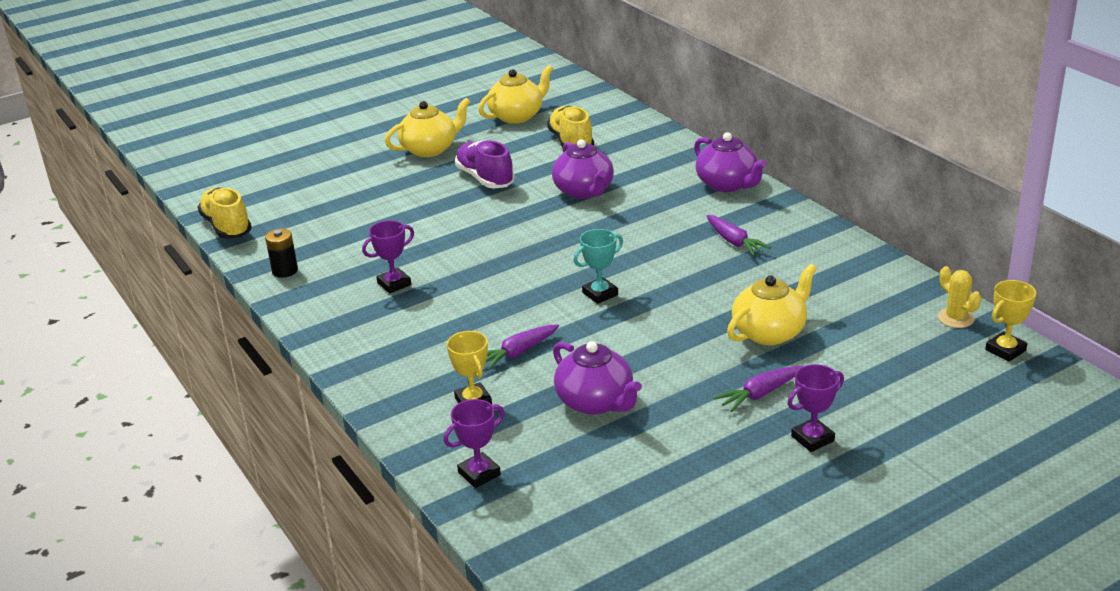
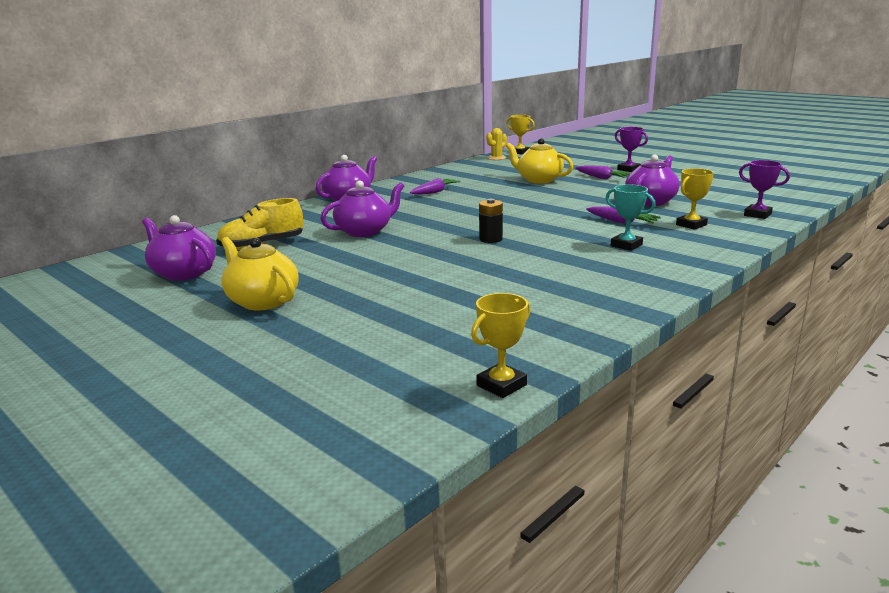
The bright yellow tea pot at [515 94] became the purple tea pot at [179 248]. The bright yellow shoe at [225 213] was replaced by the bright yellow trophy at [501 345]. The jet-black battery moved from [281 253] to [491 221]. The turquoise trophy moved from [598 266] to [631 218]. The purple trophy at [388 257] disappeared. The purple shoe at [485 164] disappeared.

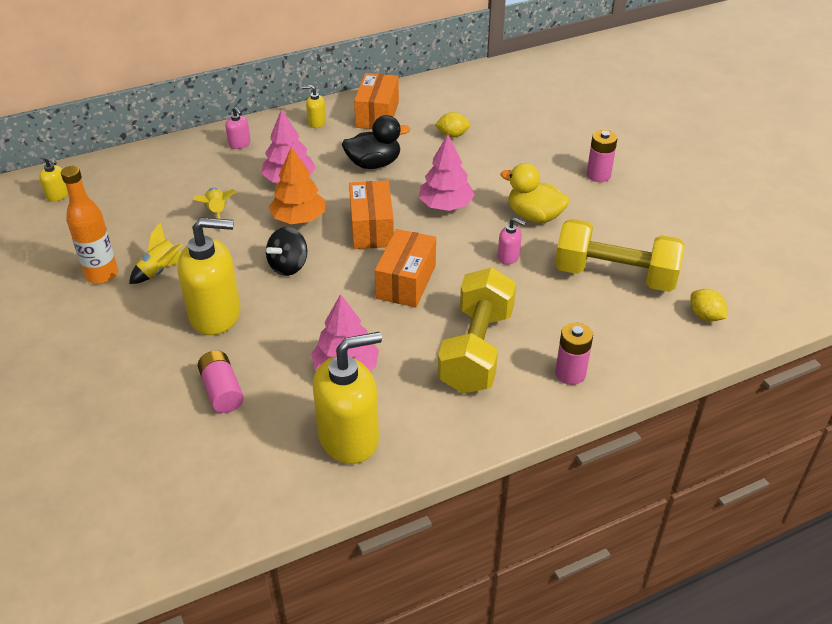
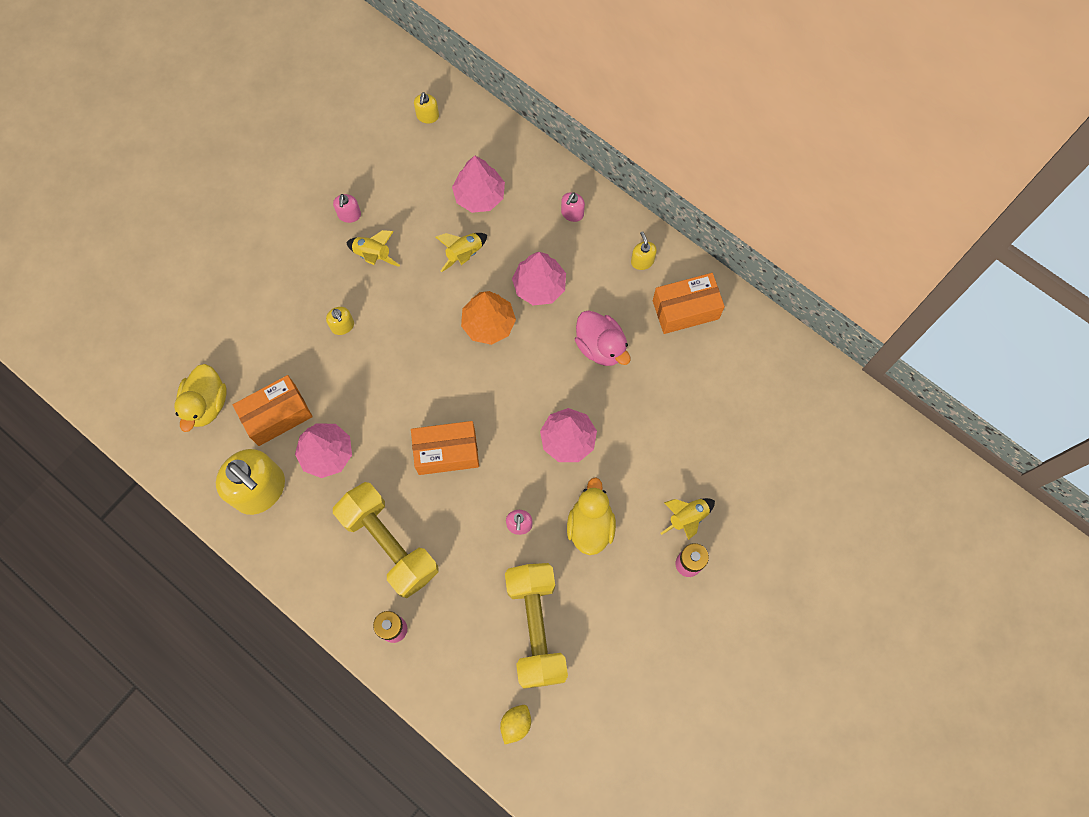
The bright yellow rubber duck at [200 398] appeared. The orange-coloured box moved from [371 214] to [273 410]. The bright yellow pump bottle at [209 276] changed to 0.44 times the size. The orange-coloured bottle at [89 225] was replaced by the rose-pink pump bottle at [347 208]. The bright yellow dumbbell at [477 330] turned 60 degrees clockwise. The rose-pink tree at [478 184] appeared. The jet-black rubber duck at [376 142] became the rose-pink rubber duck at [603 338]. The bright yellow rocket at [687 519] appeared. The rose-pink battery at [221 382] disappeared. The jet-black whirligig at [286 251] disappeared. The bright yellow lemon at [452 124] disappeared.

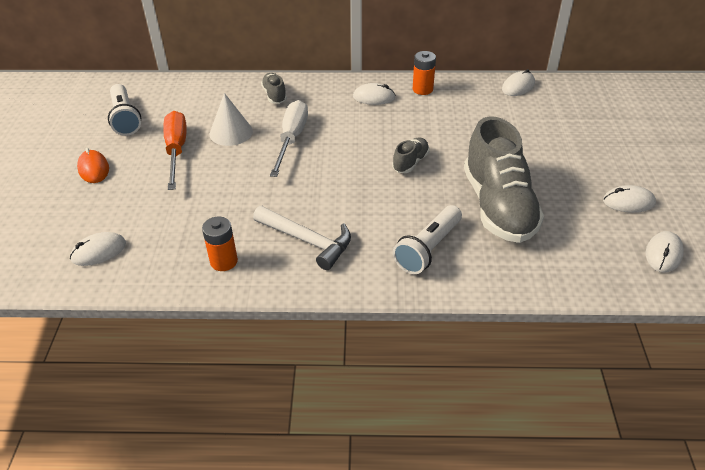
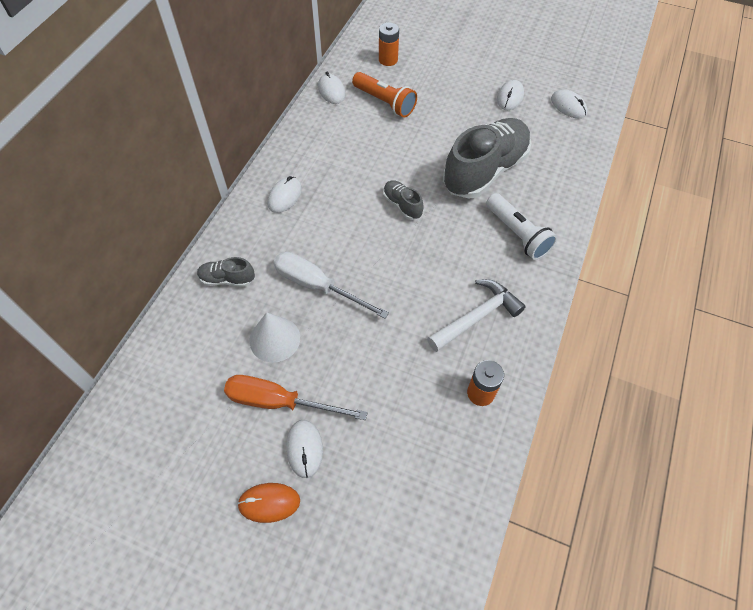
The snow-white PC mouse moved from [98 249] to [304 449]. The orange-coloured pocket torch at [384 95] appeared. The orange-coloured battery moved from [424 73] to [389 44]. The ash-grey shoe at [504 179] turned 60 degrees counterclockwise. The snow-white pocket torch at [124 110] disappeared.

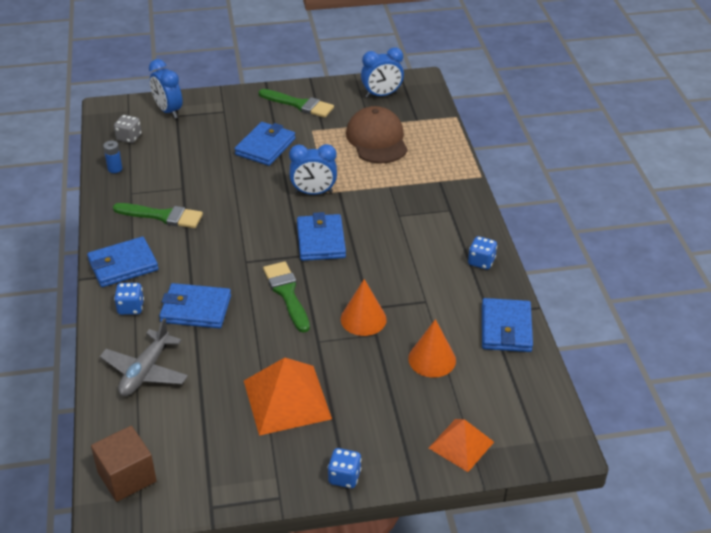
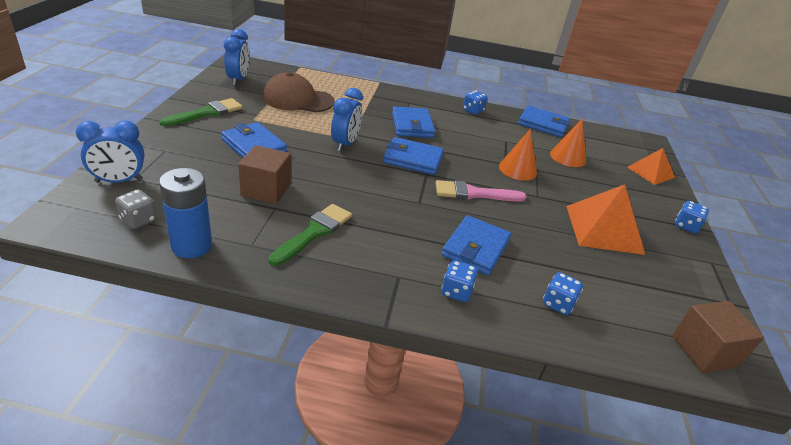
The blue battery at [112 157] changed to 2.01 times the size. The dark brown cube at [264 174] appeared. The blue card wallet moved from [122 262] to [413 122]. The leaf-green brush at [286 297] became the rose-pink brush at [481 191]. The ash-grey plane at [144 357] was replaced by the blue game die at [563 293].

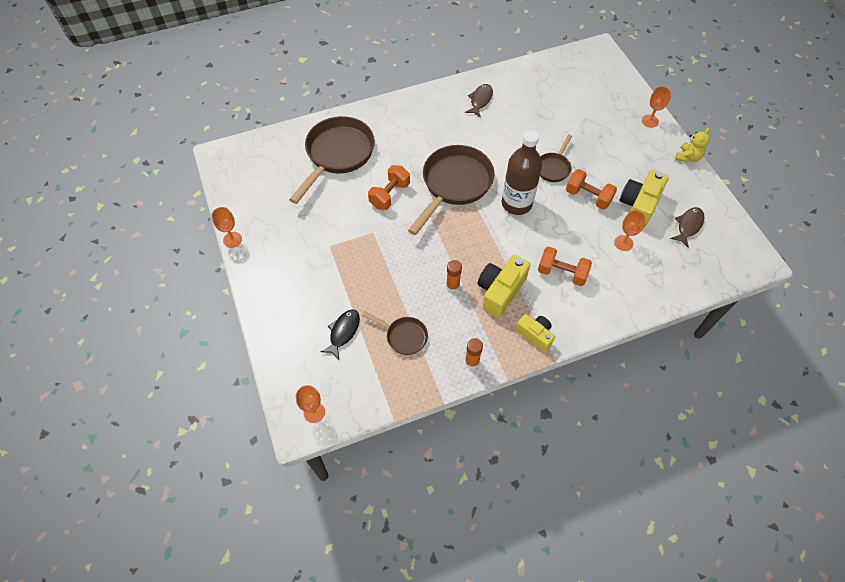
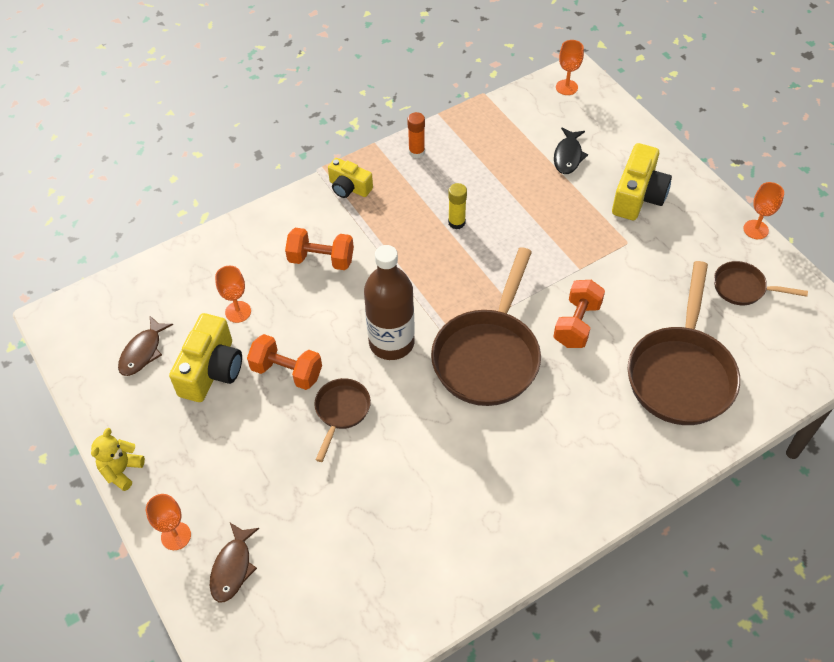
The dark brown fish moved from [479 101] to [234 563]. The orange-coloured glue at [454 276] became the bright yellow glue at [457 206]. The bright yellow compact camera moved from [504 286] to [642 181]. The dark brown frying pan moved from [395 333] to [761 283].

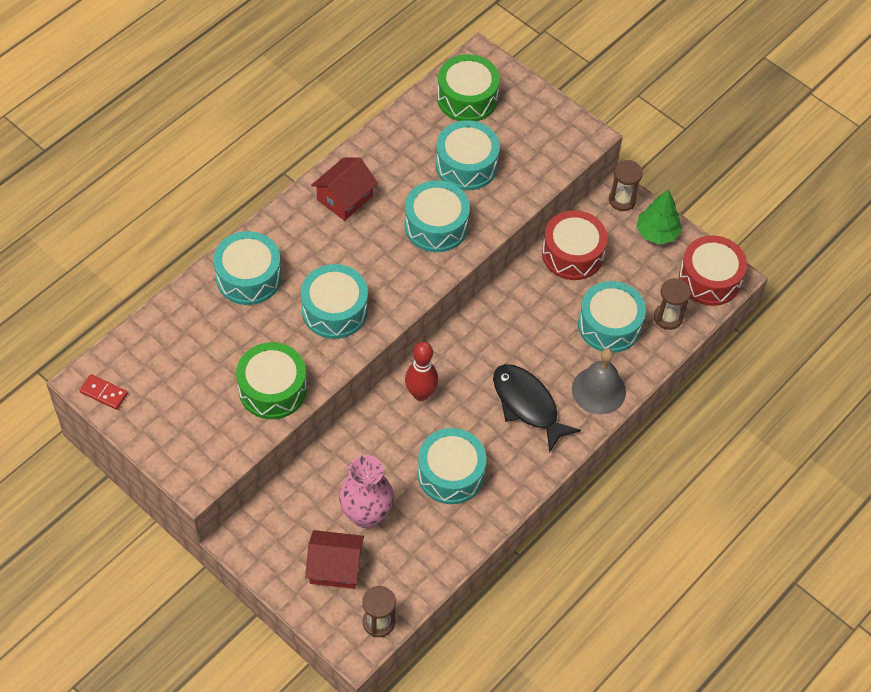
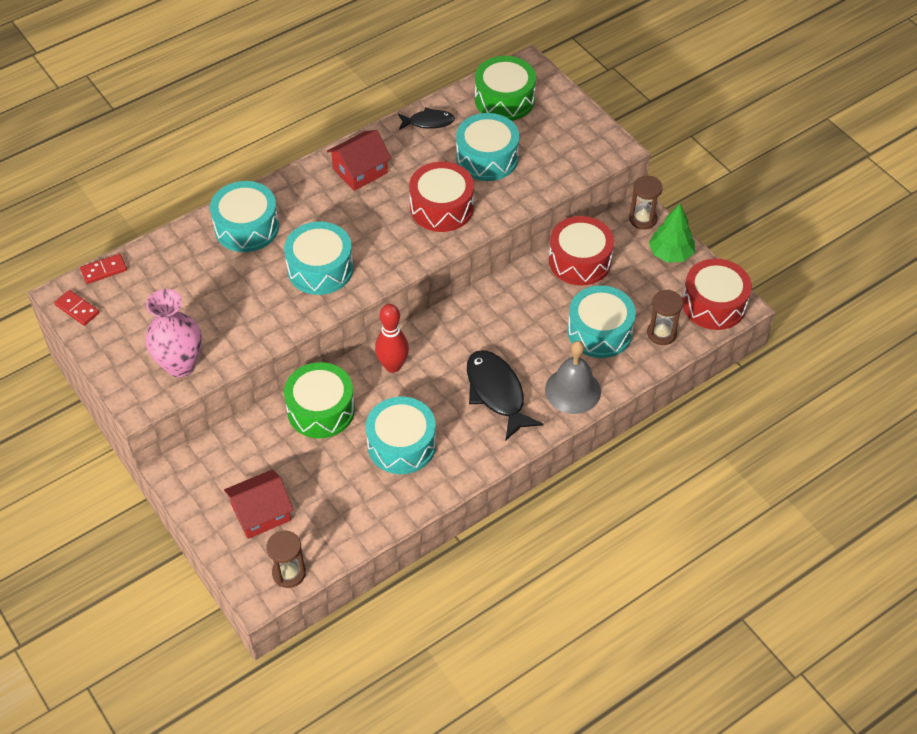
The crimson domino at [103 269] appeared. The rose-pink flower vase moved from [366 491] to [173 333]. The crimson cottage at [334 559] turned 45 degrees counterclockwise. The leaf-green snare drum moved from [271 380] to [319 400]. The jet-black fish at [426 118] appeared. The turquoise snare drum at [437 216] became the crimson snare drum at [441 197].

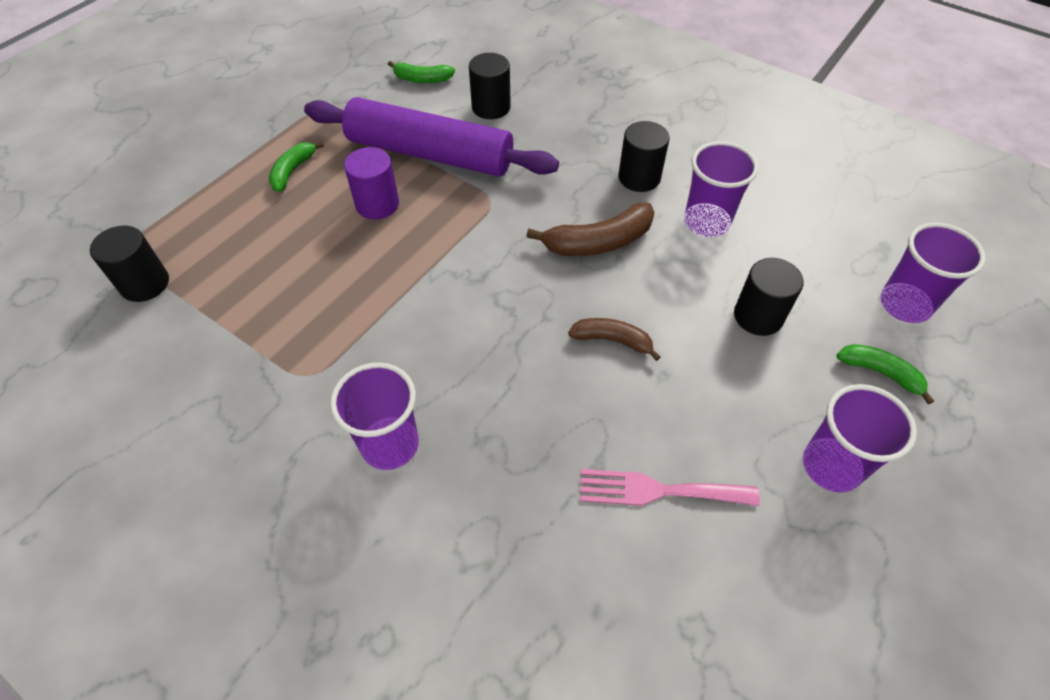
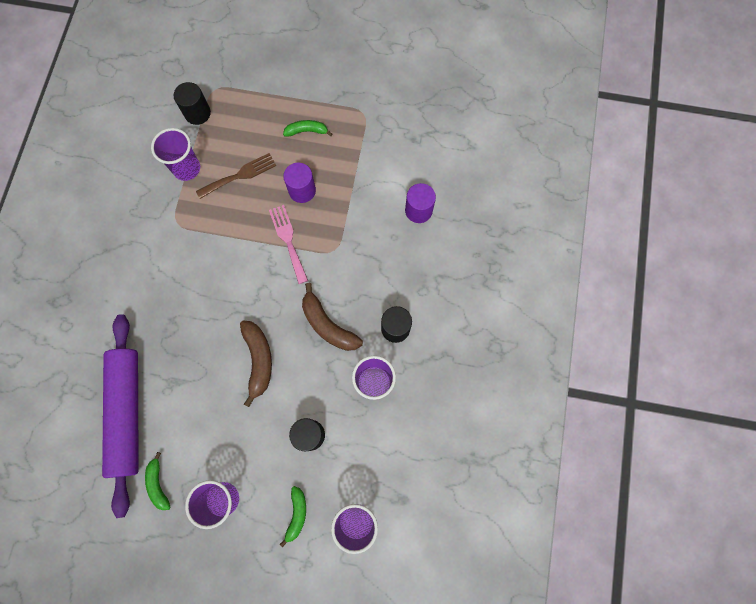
The purple pastry roller moved from [431 137] to [120 416]. The leaf-green banana moved from [421 72] to [158 481]. The purple tumbler moved from [374 416] to [175 154]. The dark brown dinner fork at [236 176] appeared. The dark brown banana at [614 339] changed to 1.59 times the size. The rose-pink dinner fork moved from [670 487] to [288 244]. The jet-black cylinder at [490 86] became the purple cylinder at [420 203].

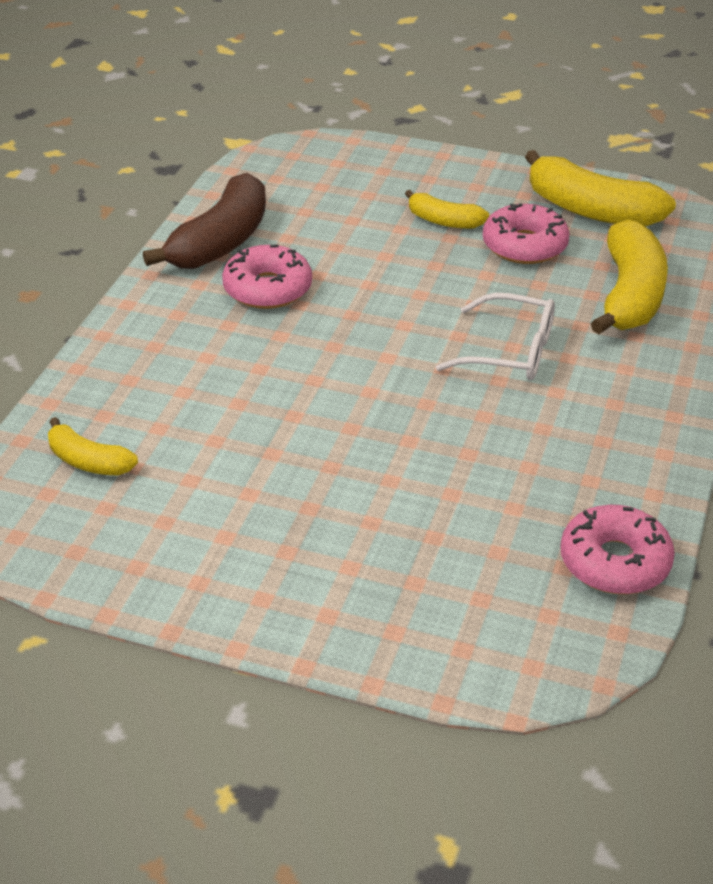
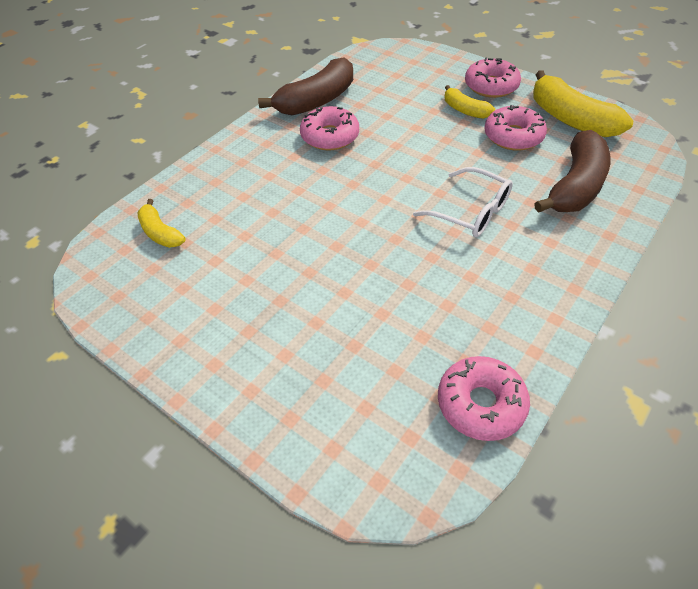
The rose-pink glazed donut at [493 77] appeared. The bright yellow banana at [629 277] became the dark brown banana at [572 171].

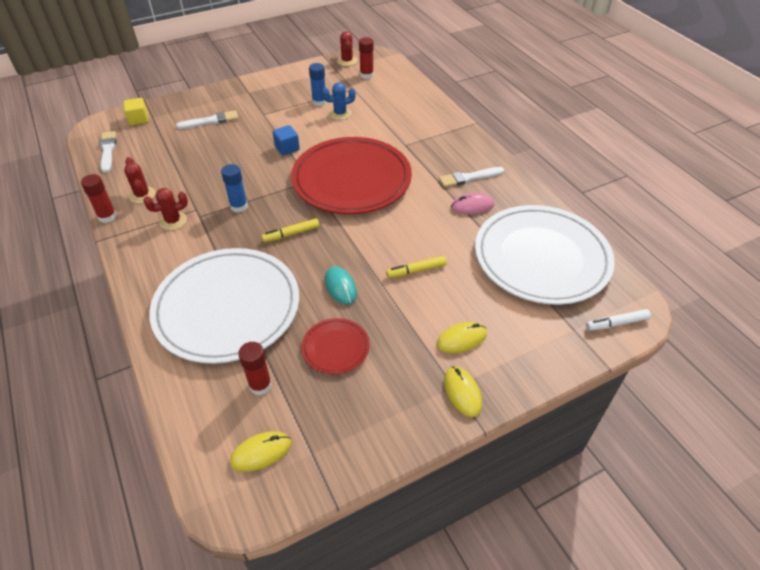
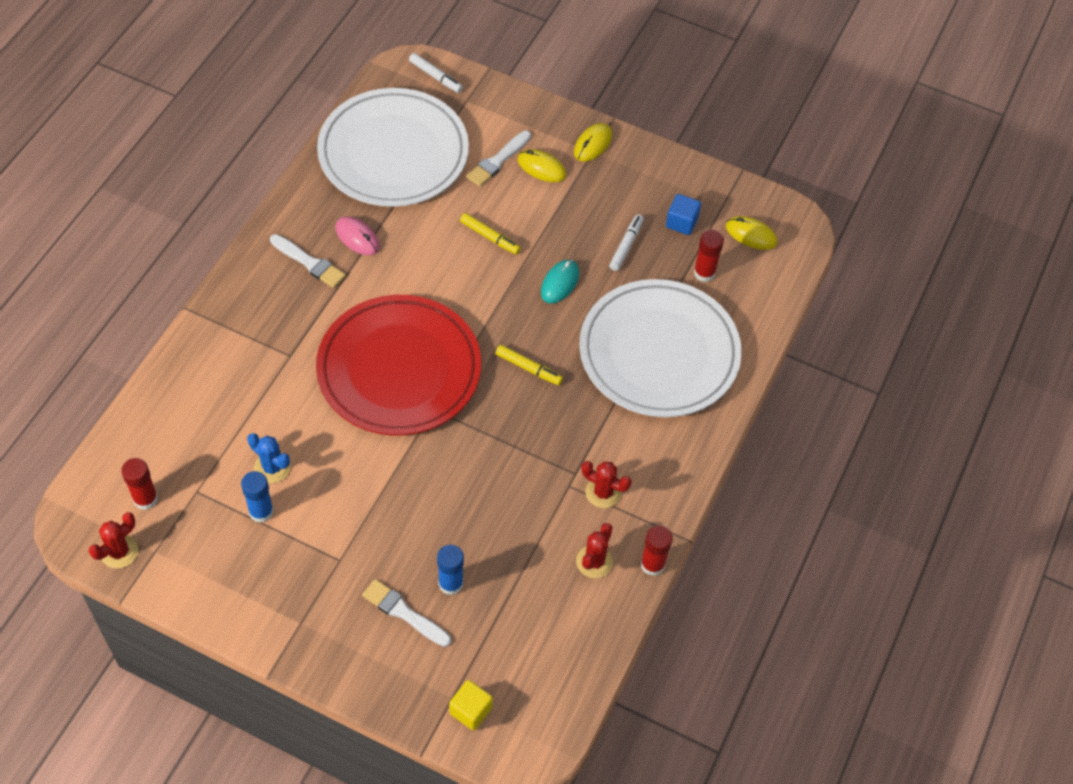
The blue glue moved from [234 188] to [450 570]. The snow-white brush moved from [108 152] to [499 158]. The crimson flat dish at [336 346] was replaced by the snow-white marker pen at [626 242]. The blue cube moved from [286 140] to [683 214].

